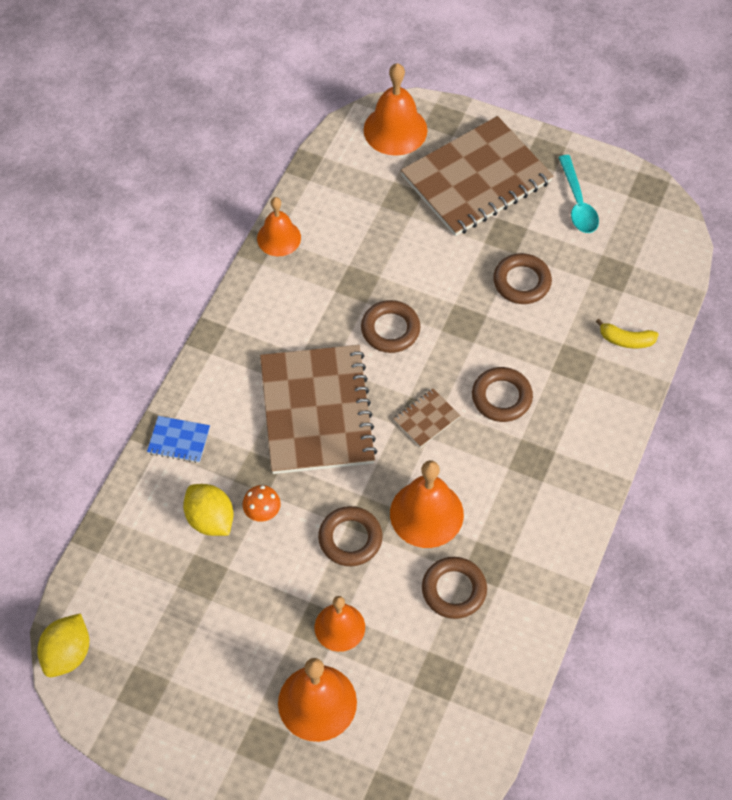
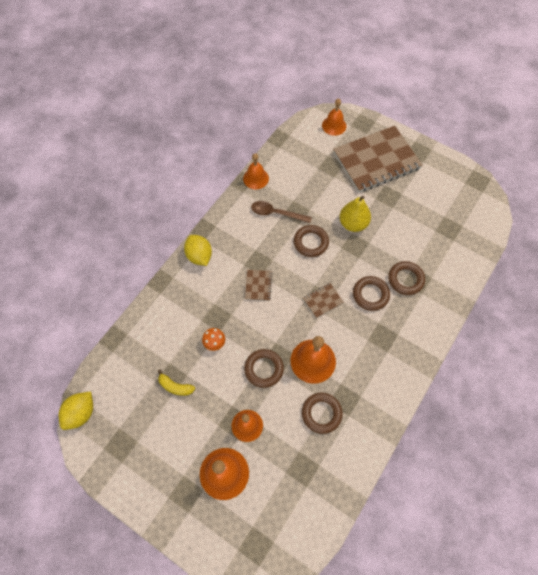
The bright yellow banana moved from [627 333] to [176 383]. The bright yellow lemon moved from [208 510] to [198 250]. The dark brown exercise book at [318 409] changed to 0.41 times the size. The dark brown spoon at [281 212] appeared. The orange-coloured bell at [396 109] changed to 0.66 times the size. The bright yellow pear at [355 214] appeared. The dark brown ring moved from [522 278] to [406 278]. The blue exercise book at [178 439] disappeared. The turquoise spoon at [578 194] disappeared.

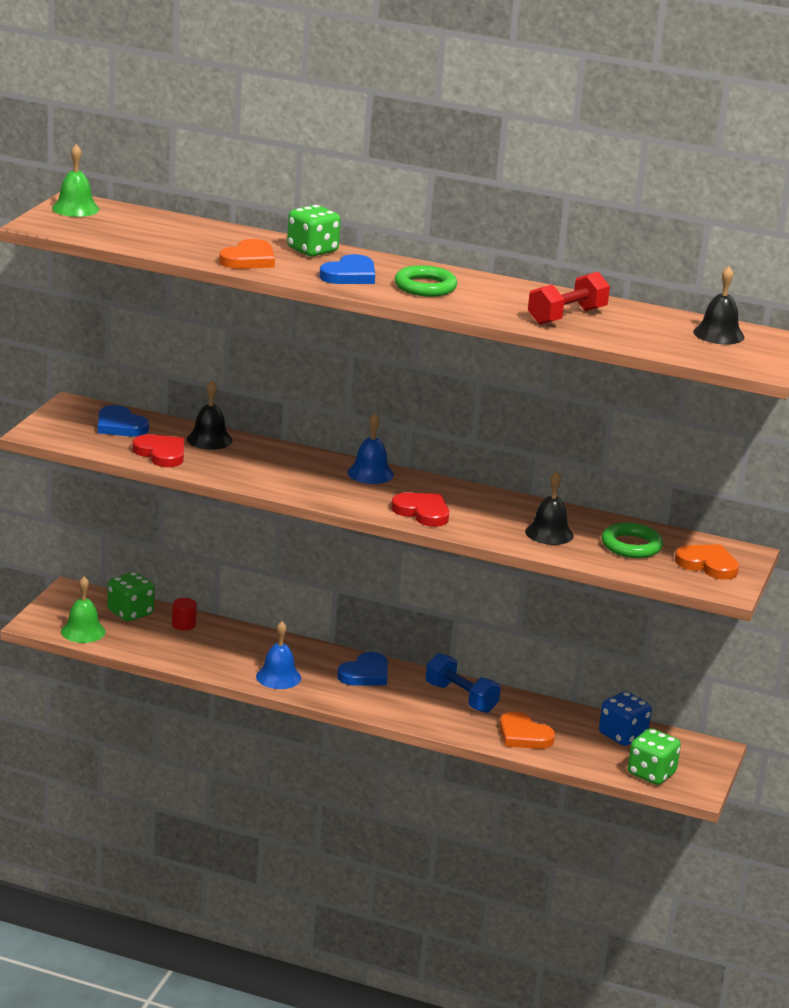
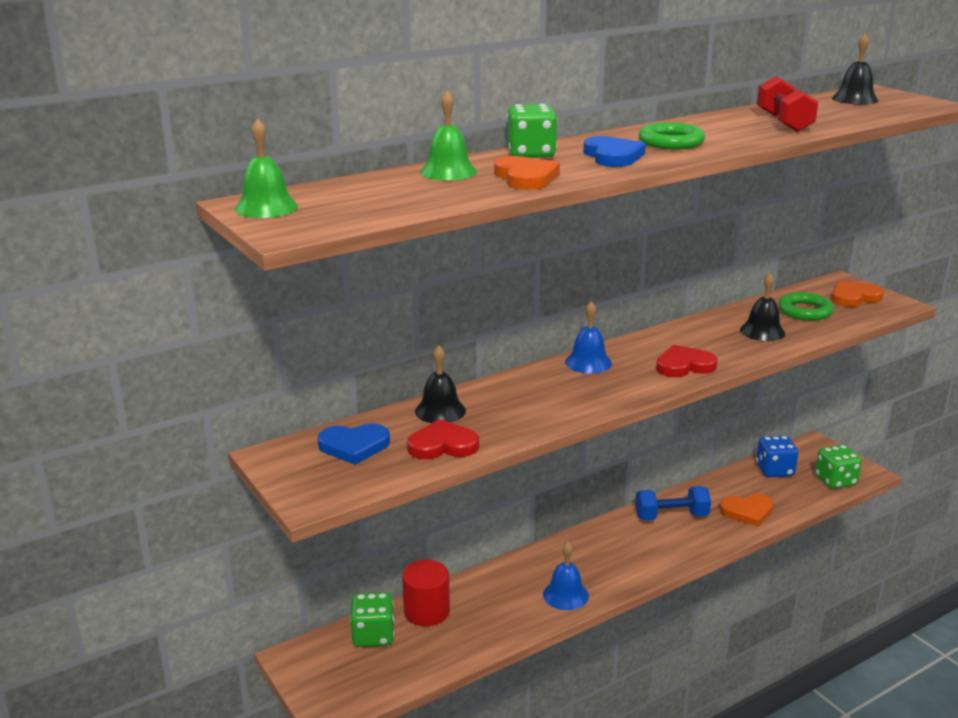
The crimson cylinder at [184 614] changed to 1.79 times the size. The leaf-green bell moved from [83 610] to [448 135]. The blue heart shape at [362 669] disappeared.

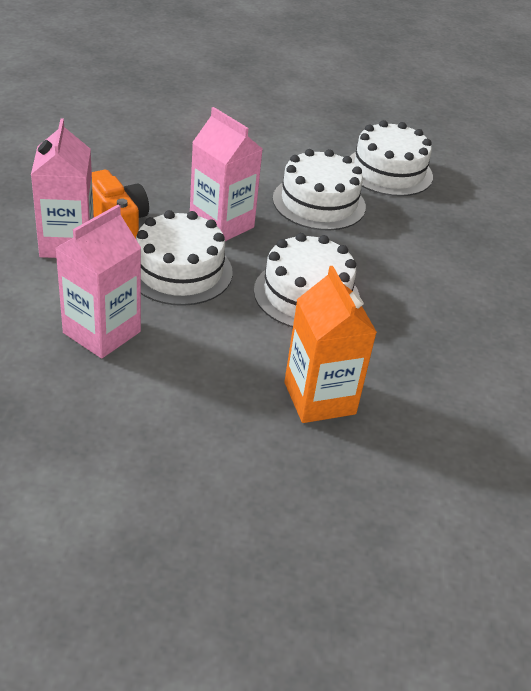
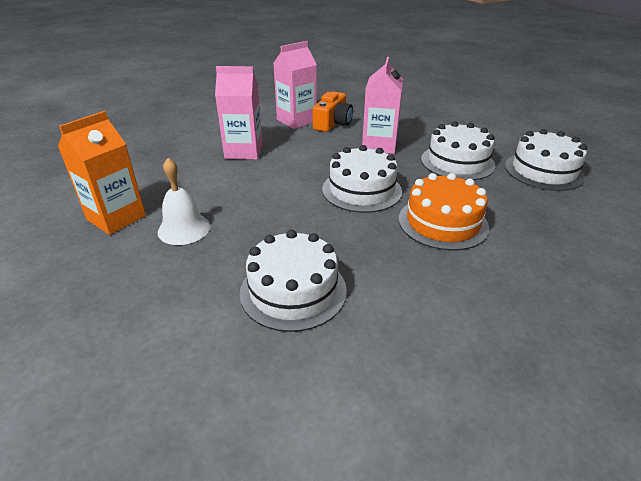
The orange-coloured milk carton moved from [330 344] to [102 173]. The snow-white bell at [184 201] appeared. The snow-white gateau moved from [184 258] to [293 281]. The orange-coloured gateau at [444 212] appeared.

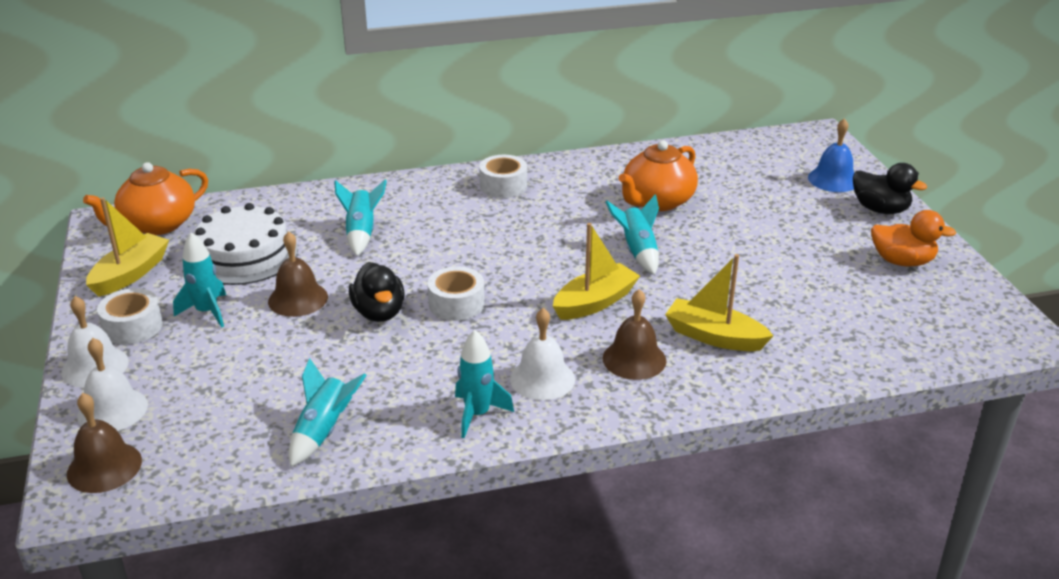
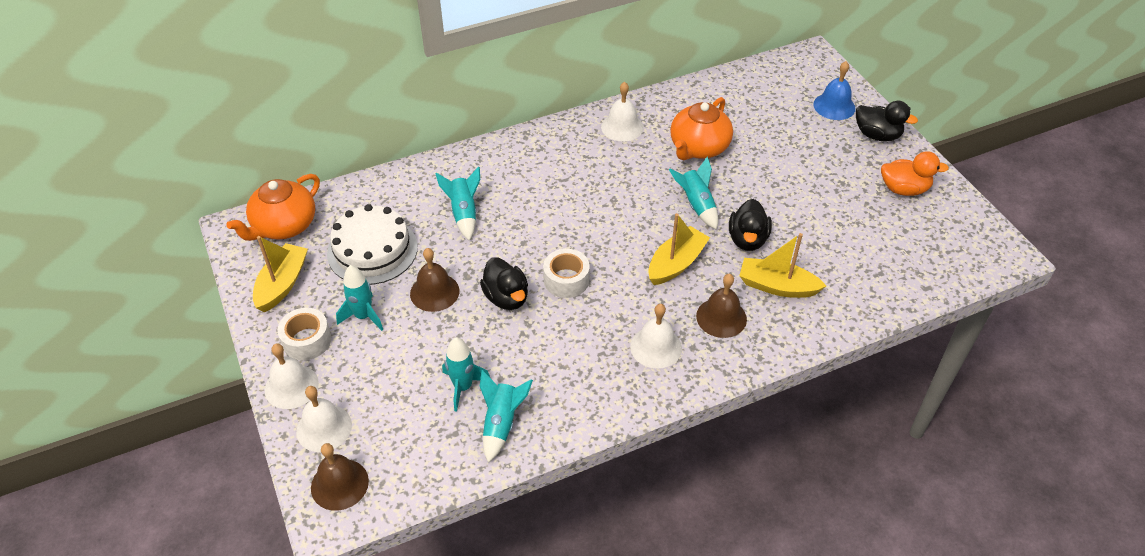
The turquoise rocket moved from [484 384] to [466 374]. The snow-white bell at [622 112] appeared. The jet-black rubber duck at [750 225] appeared. The snow-white tape at [503 176] disappeared.

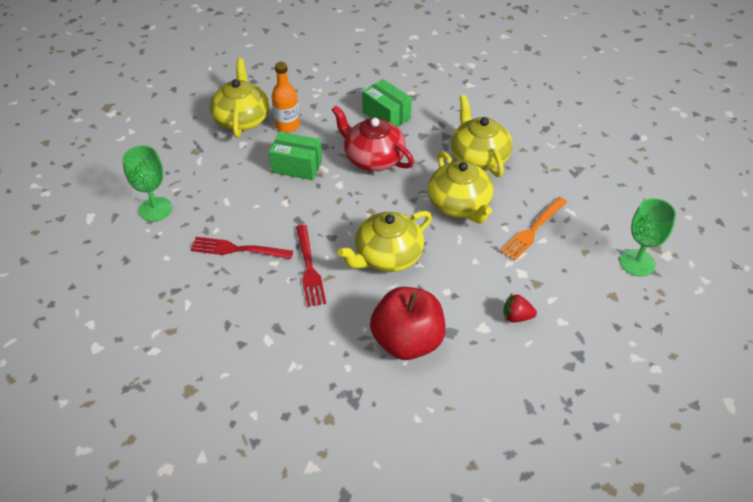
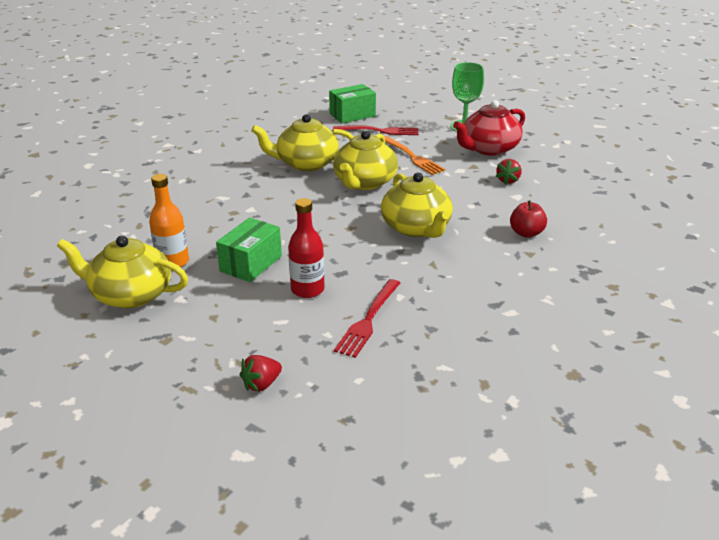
The leaf-green chalice at [147 183] was replaced by the crimson berry at [261 373]. The crimson bottle at [306 248] appeared. The leaf-green box moved from [387 103] to [352 103]. The crimson dinner fork moved from [311 266] to [375 130]. The bright yellow tea pot at [460 187] turned 120 degrees clockwise. The crimson tea pot moved from [373 138] to [489 128]. The crimson apple fruit at [408 323] changed to 0.51 times the size.

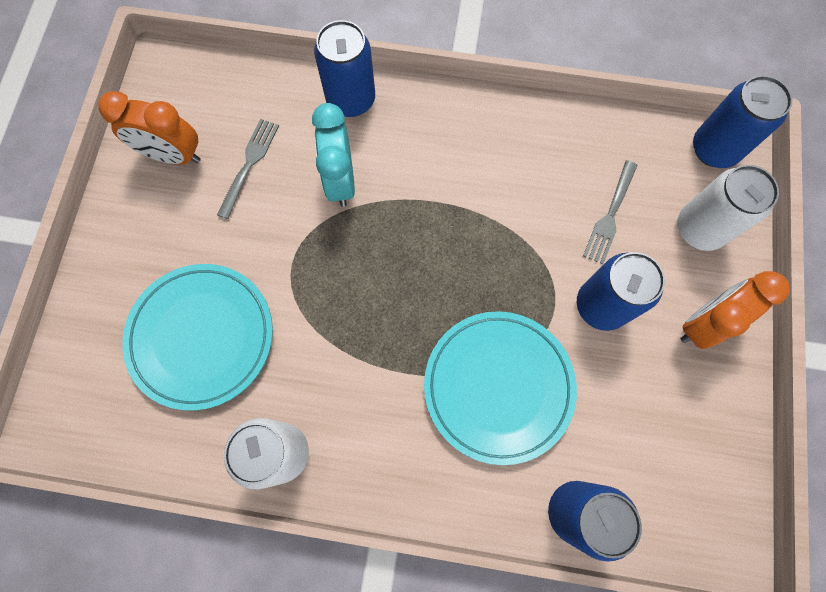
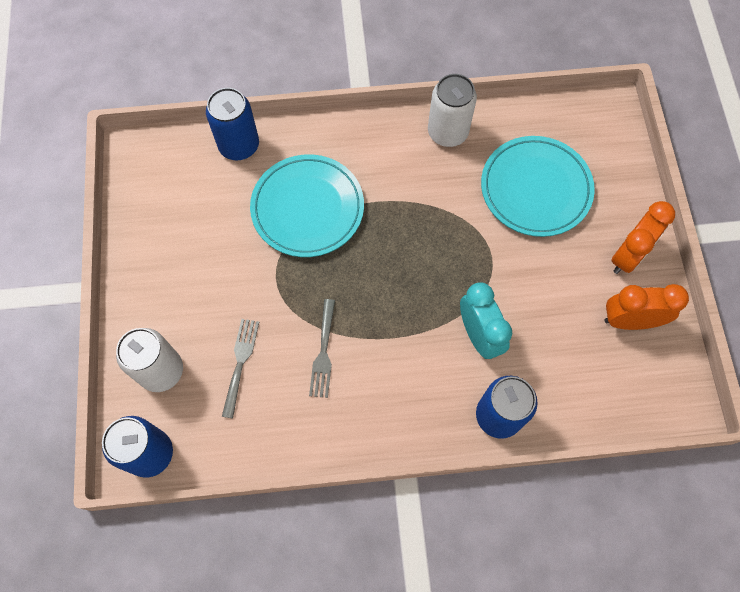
The ash-grey dinner fork moved from [248 169] to [322 348]. The orange-coloured alarm clock moved from [735 310] to [643 237]. The blue can at [621 291] disappeared.

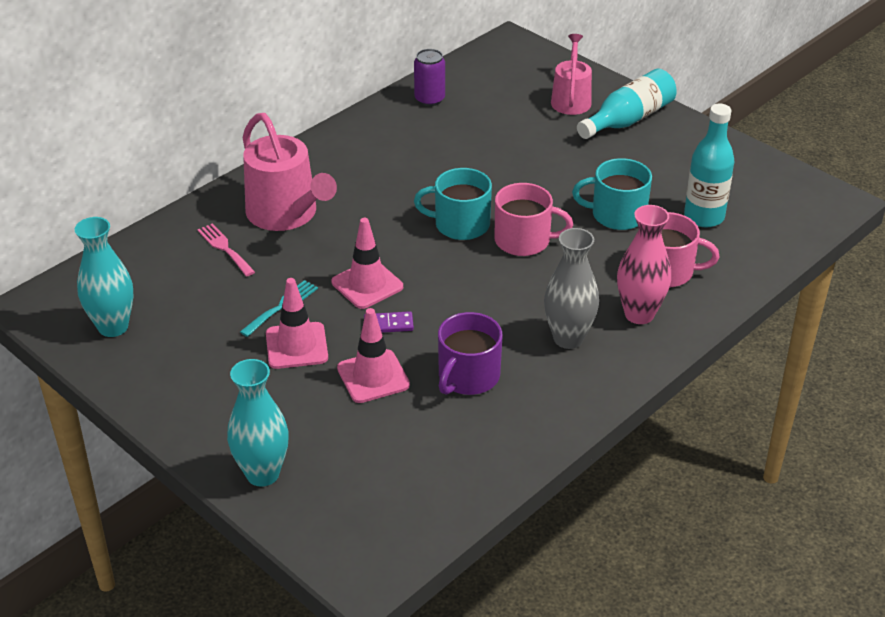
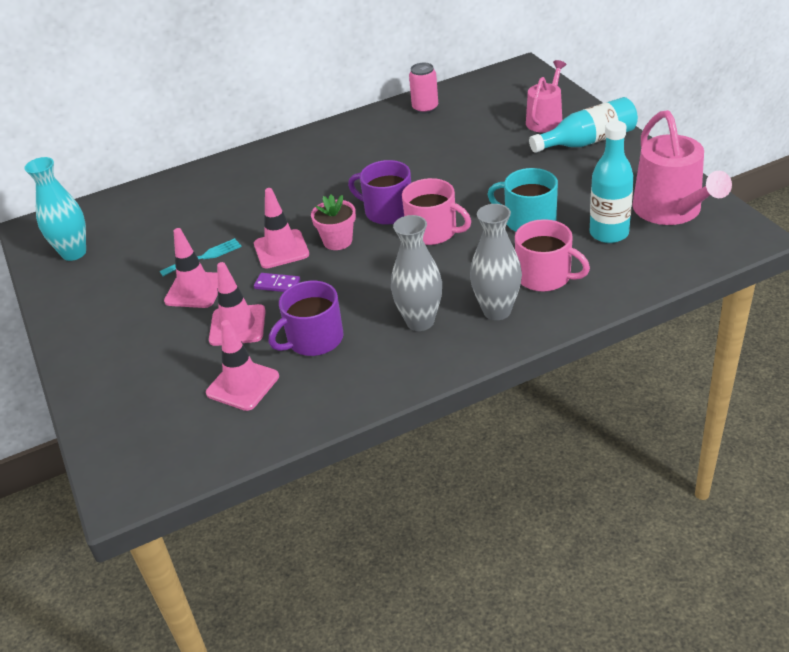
The rose-pink traffic cone at [242 365] appeared. The rose-pink plant pot at [333 222] appeared. The turquoise tea mug at [453 204] became the purple tea mug at [379 192]. The purple can at [429 77] became the rose-pink can at [423 88]. The rose-pink flower vase at [644 264] became the ash-grey flower vase at [496 262]. The rose-pink watering pot moved from [290 172] to [682 167]. The rose-pink dinner fork at [226 250] disappeared. The turquoise flower vase at [258 423] disappeared.

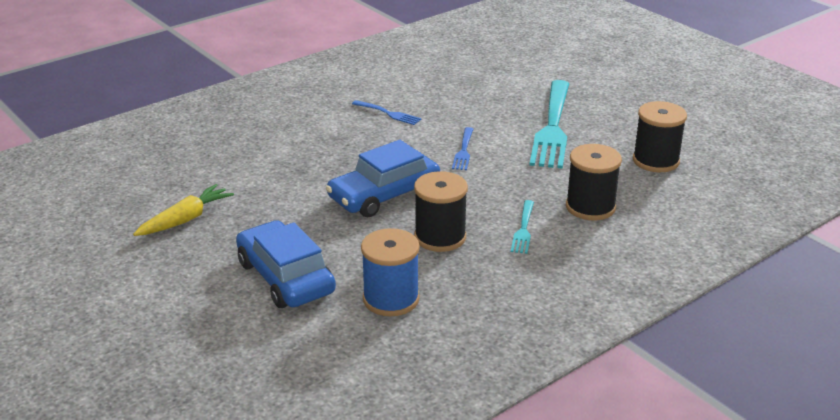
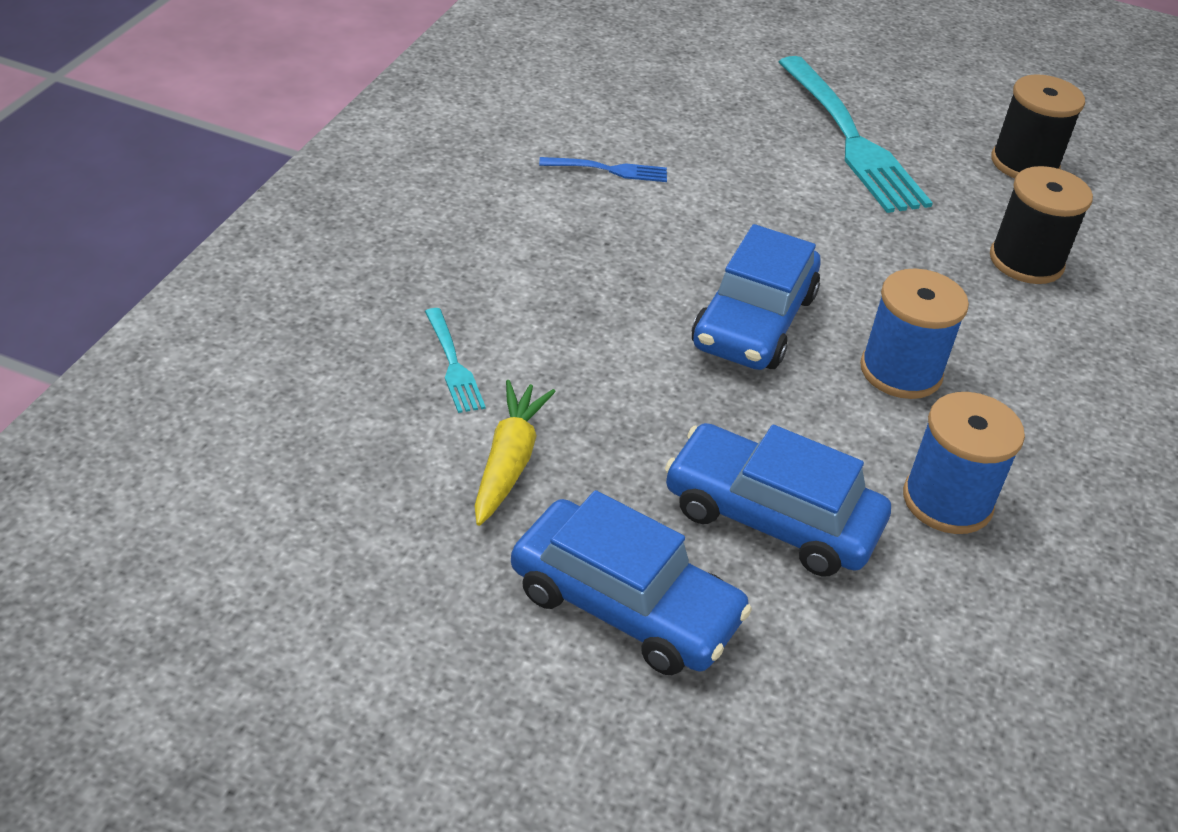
The turquoise dinner fork moved from [522 227] to [455 360]. The blue car at [631 582] appeared. The jet-black reel of thread at [441 211] became the blue reel of thread at [914 333]. The blue dinner fork at [462 148] disappeared.

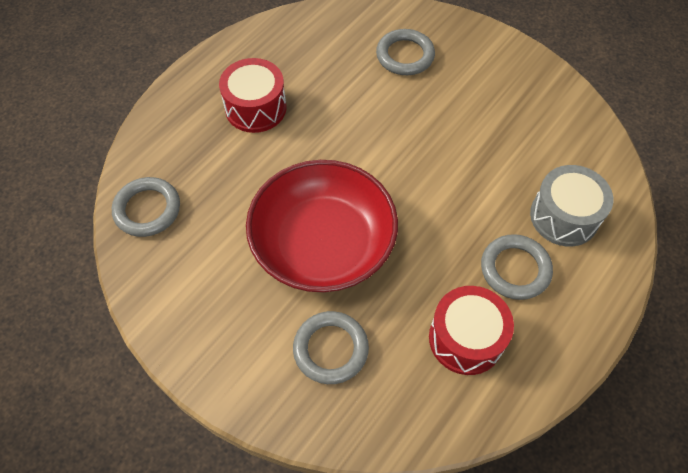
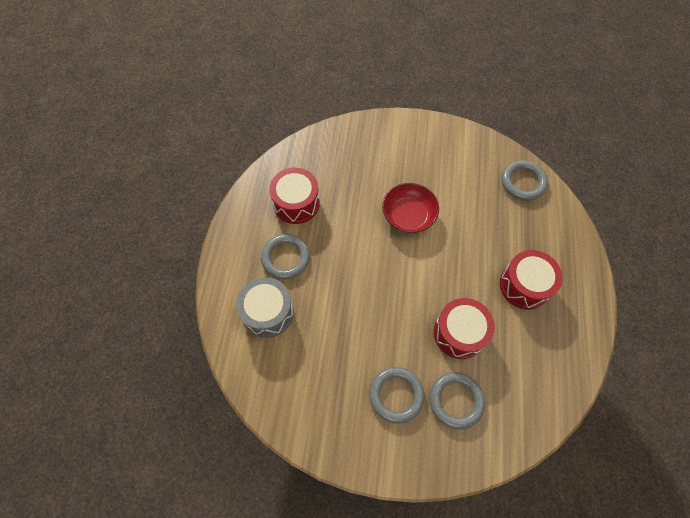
The ash-grey ring moved from [331 347] to [397 395]. The crimson deep dish at [322 226] changed to 0.57 times the size. The crimson snare drum at [464 328] appeared.

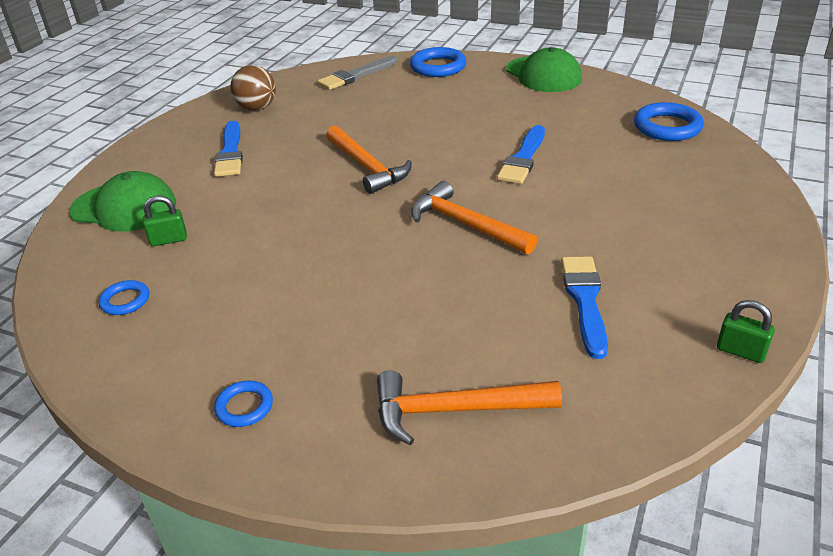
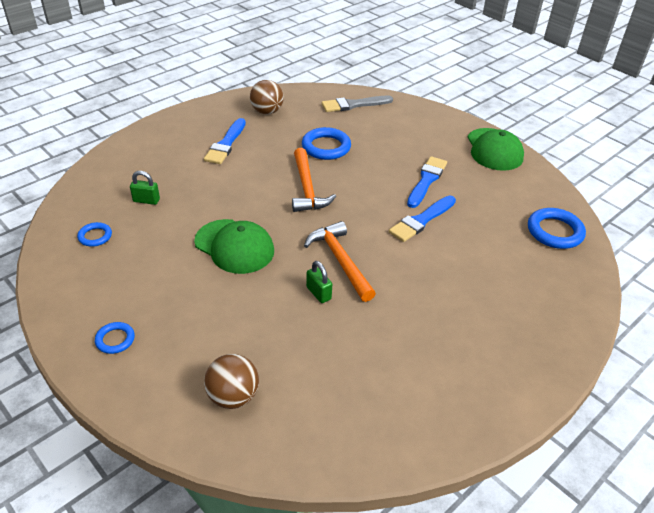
The leaf-green peaked cap moved from [122 201] to [234 246]. The orange-coloured claw hammer at [469 408] was replaced by the dark brown play ball at [231 381]. The blue ring moved from [438 62] to [326 143]. The leaf-green padlock moved from [746 331] to [319 282]. The blue brush moved from [584 307] to [427 182].

